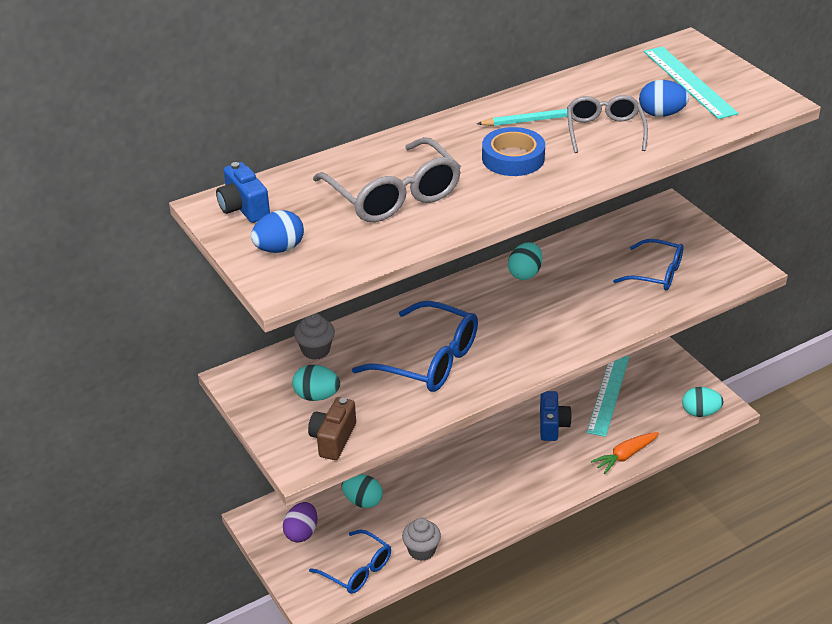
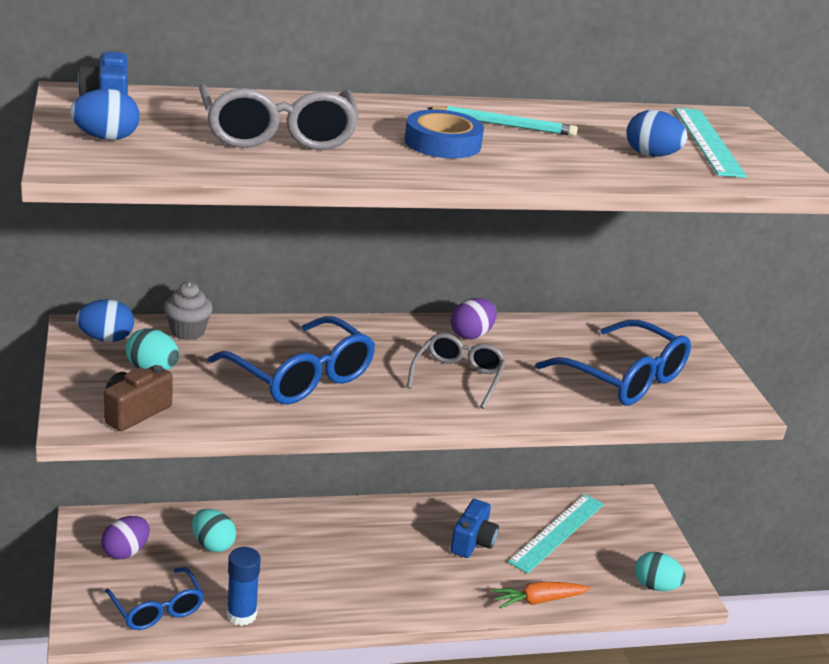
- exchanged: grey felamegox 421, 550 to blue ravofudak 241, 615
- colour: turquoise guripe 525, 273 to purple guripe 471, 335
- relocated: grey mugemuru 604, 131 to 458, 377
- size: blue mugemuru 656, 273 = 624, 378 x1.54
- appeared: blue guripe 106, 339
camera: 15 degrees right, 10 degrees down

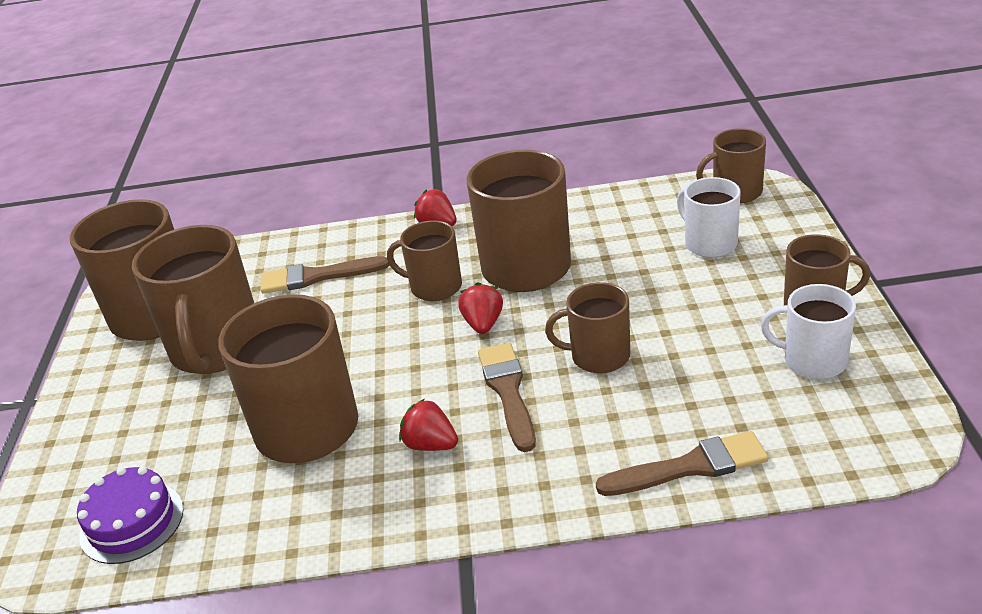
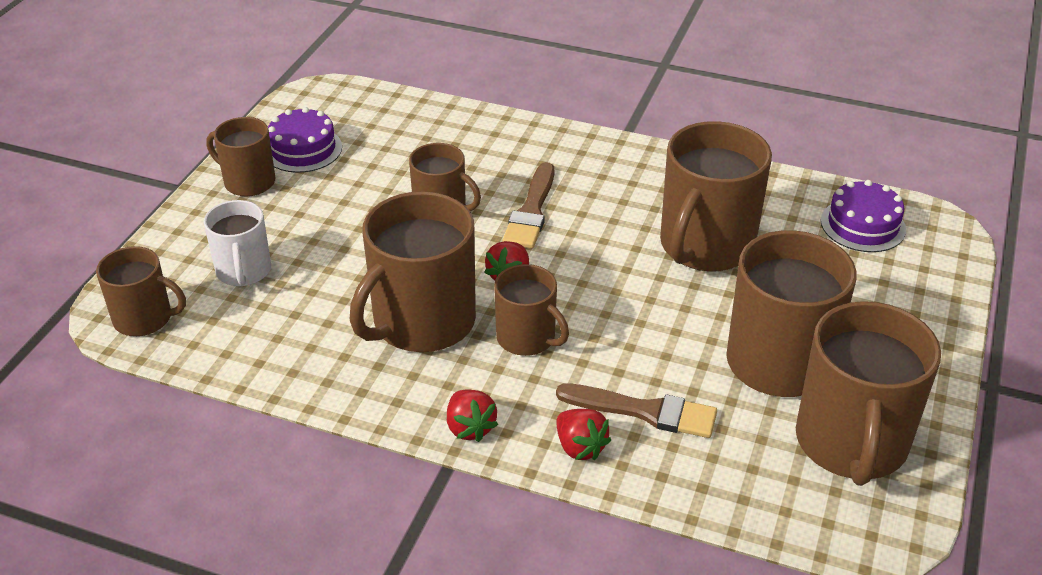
- relocated: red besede 431, 445 to 580, 447
- missing: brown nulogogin 690, 467
- exchanged: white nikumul 813, 360 to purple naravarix 303, 149
camera: 160 degrees left, 5 degrees up

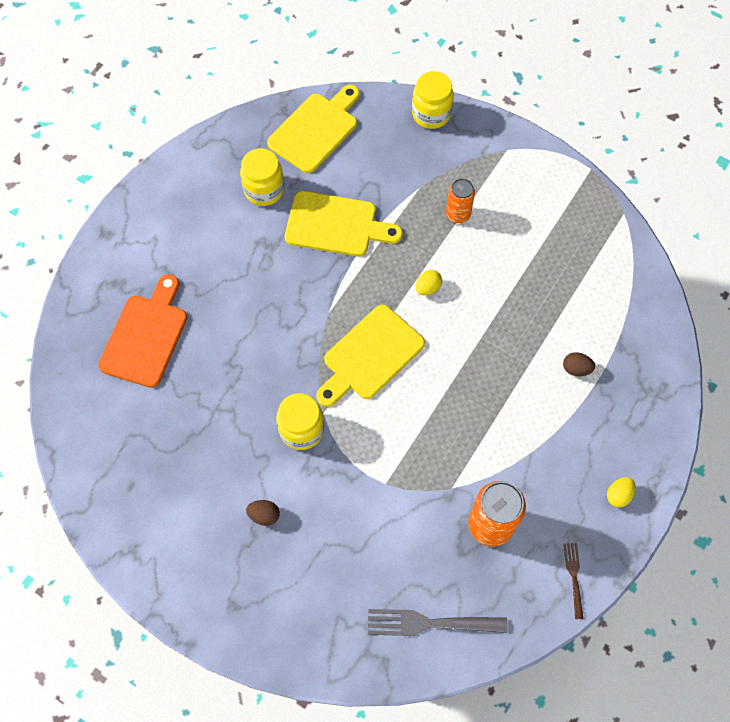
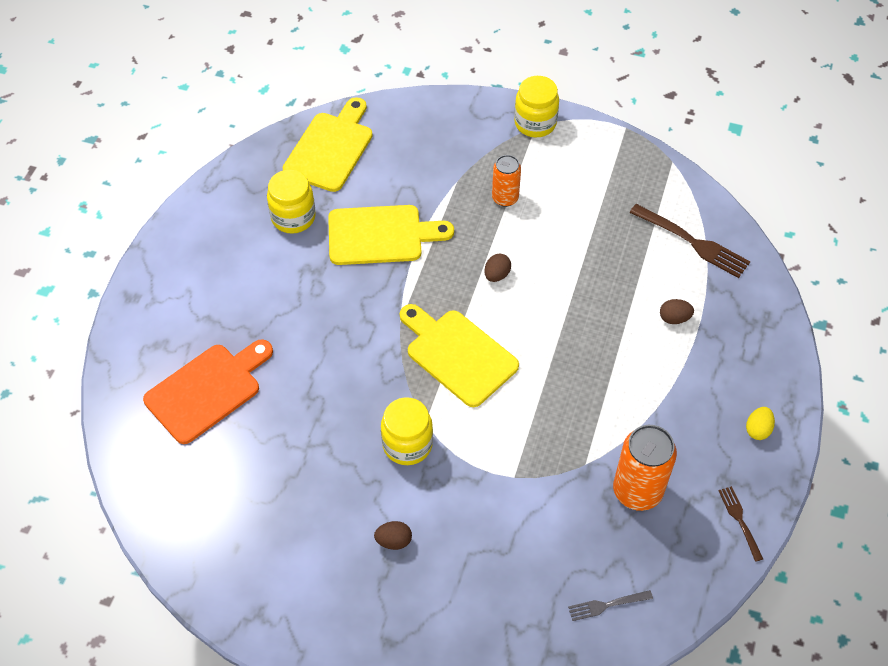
- spun: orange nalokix 146, 336 = 207, 390 45 degrees clockwise
- spun: yellow nalokix 370, 356 = 457, 355 105 degrees clockwise
- size: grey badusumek 430, 623 = 607, 605 x0.55
- relocated: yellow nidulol 431, 114 to 535, 123
- colour: yellow guripe 428, 288 to brown guripe 497, 275
- appeared: brown badusumek 693, 242
camera: 15 degrees left, 10 degrees down

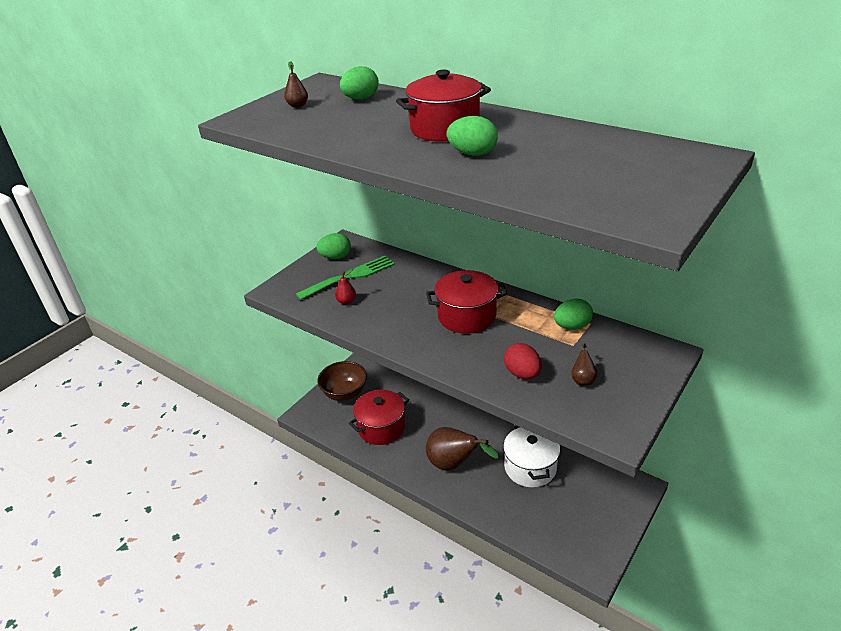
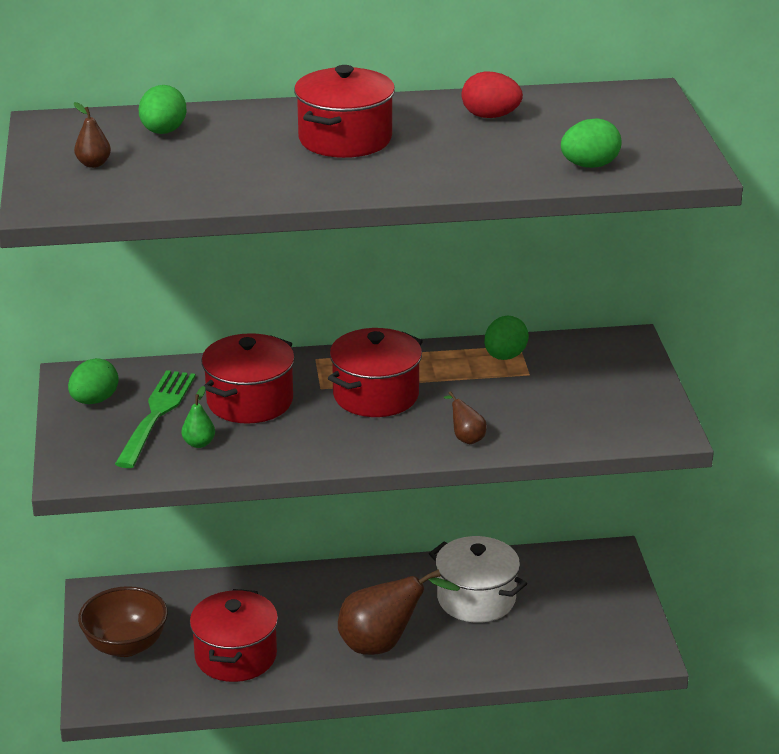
- colour: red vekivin 346, 301 to green vekivin 199, 443
- relocated: green guripe 472, 154 to 589, 166
- relocated: red guripe 522, 374 to 490, 116
- relocated: brown vekivin 582, 379 to 466, 438
- appeared: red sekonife 250, 401
camera: 45 degrees left, 5 degrees down

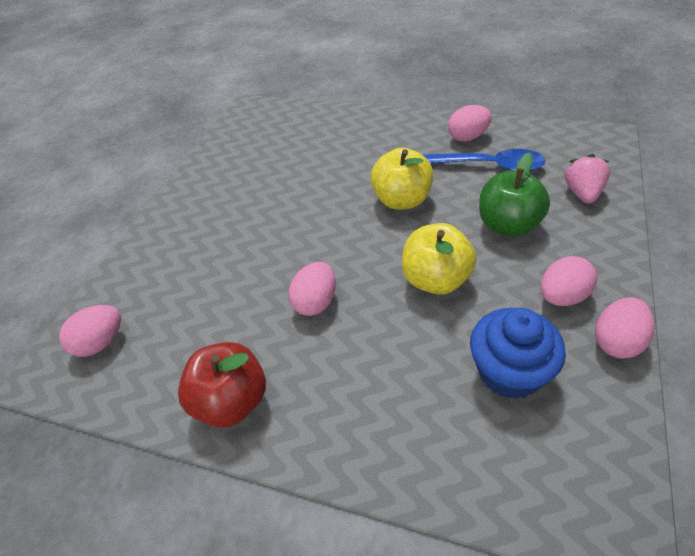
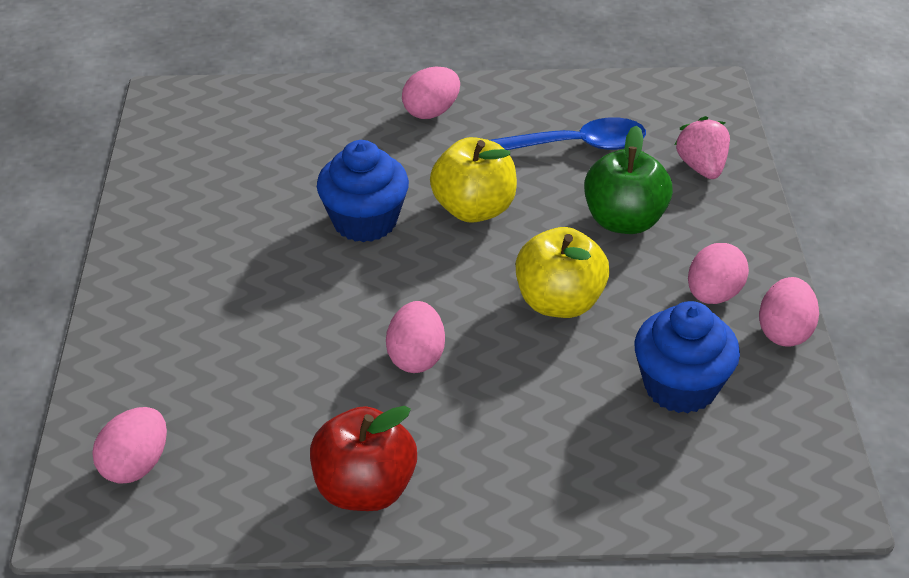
- relocated: pink guripe 468, 137 to 431, 112
- appeared: blue felamegox 365, 221
camera: 25 degrees left, 5 degrees down

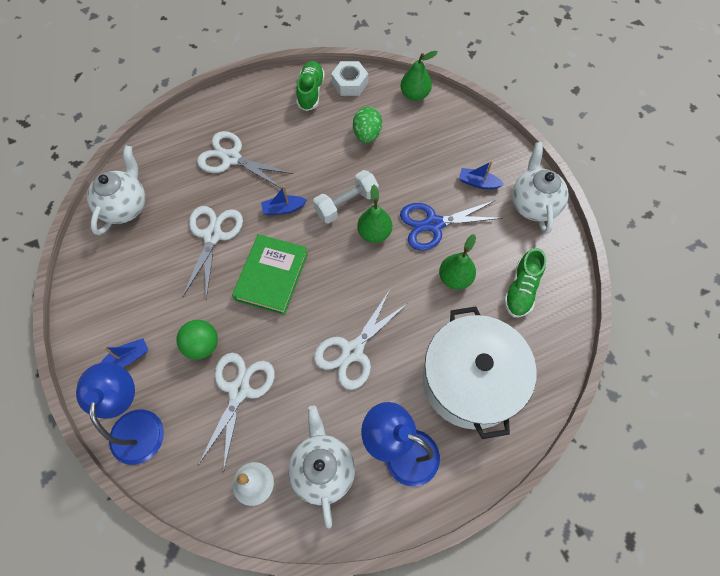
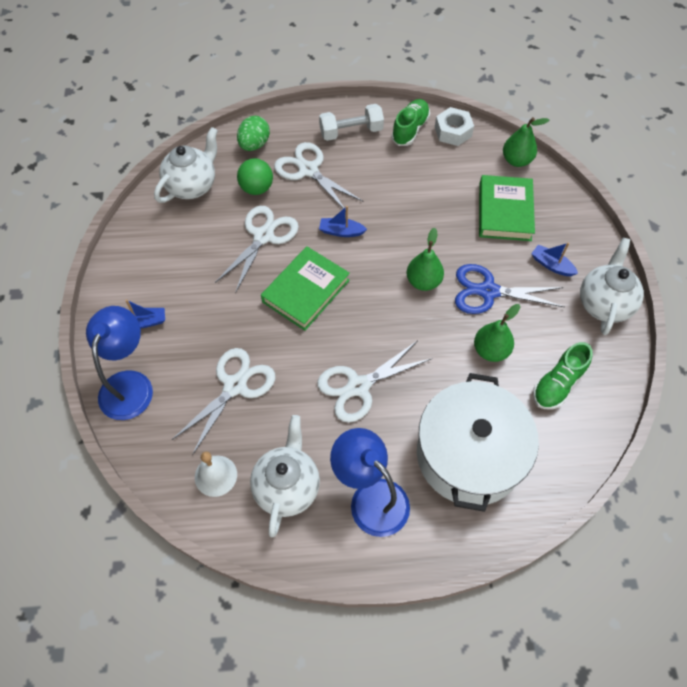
- relocated: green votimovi 202, 345 to 256, 188
- relocated: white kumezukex 346, 204 to 351, 132
- relocated: green guripe 367, 134 to 254, 144
- appeared: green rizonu 505, 212
camera: 20 degrees right, 5 degrees down

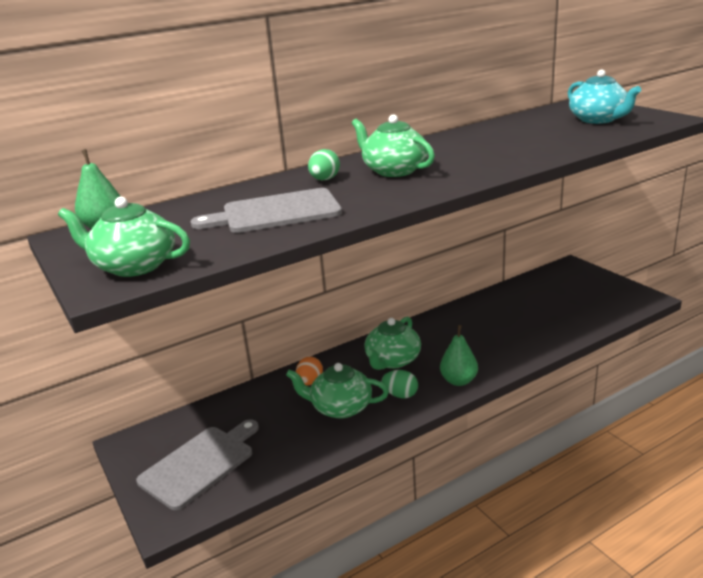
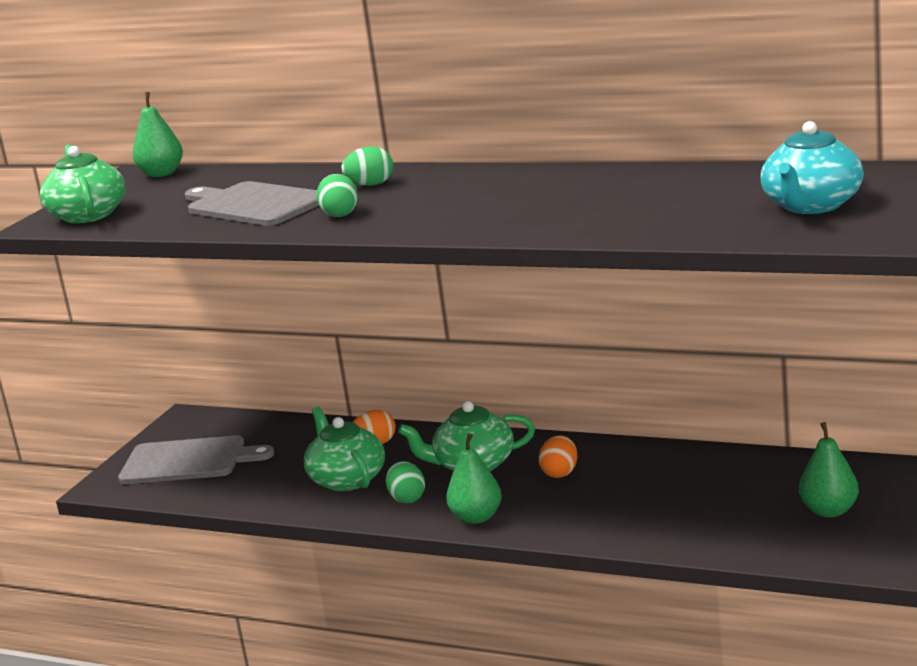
- missing: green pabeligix 394, 170
- appeared: green guripe 340, 214
- appeared: orange guripe 560, 473
- appeared: green vekivin 829, 511
camera: 55 degrees right, 5 degrees down

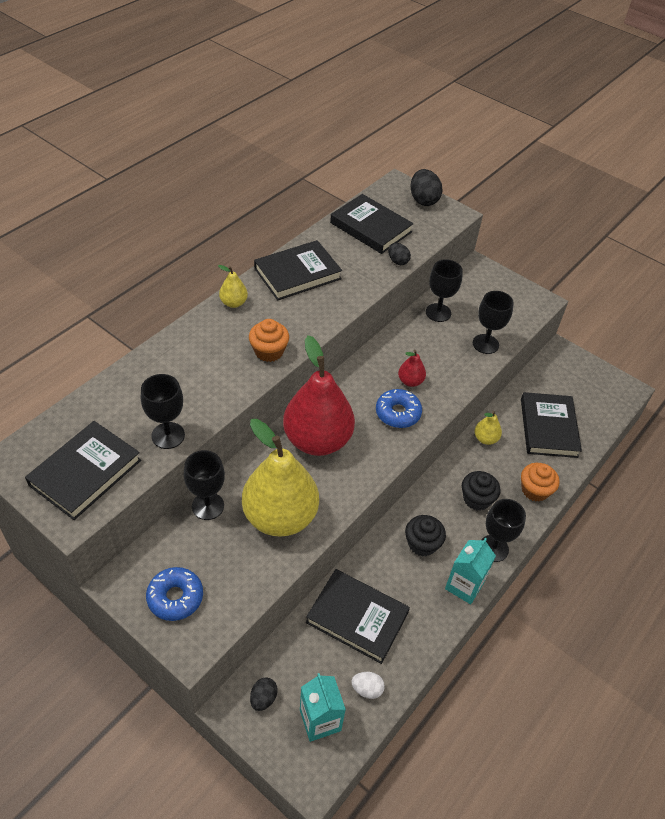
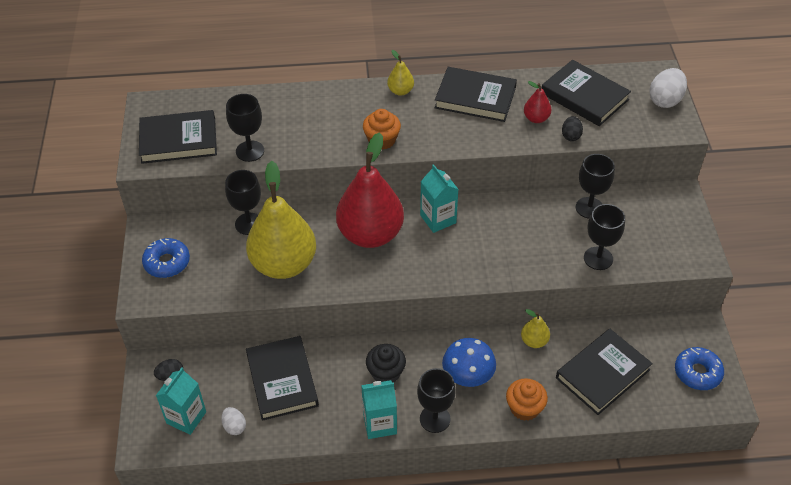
- spun: black rizonu 371, 227 = 584, 96 45 degrees counterclockwise
- relocated: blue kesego 398, 413 to 697, 372
- relocated: red vekivin 410, 381 to 536, 118
- colour: black guripe 423, 200 to white guripe 665, 100
- exchanged: black felamegox 477, 499 to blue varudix 468, 376
- appeared: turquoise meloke 438, 219
camera: 50 degrees right, 0 degrees up

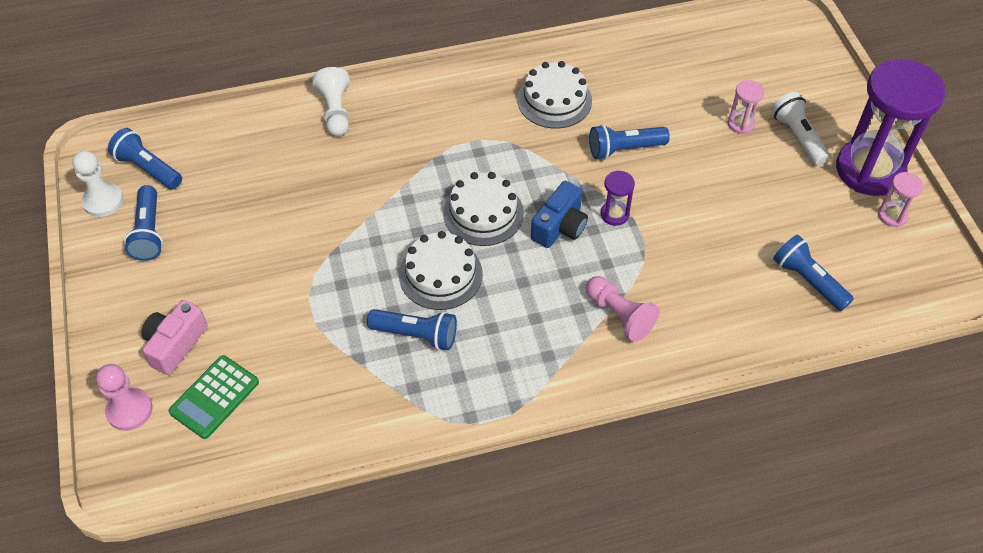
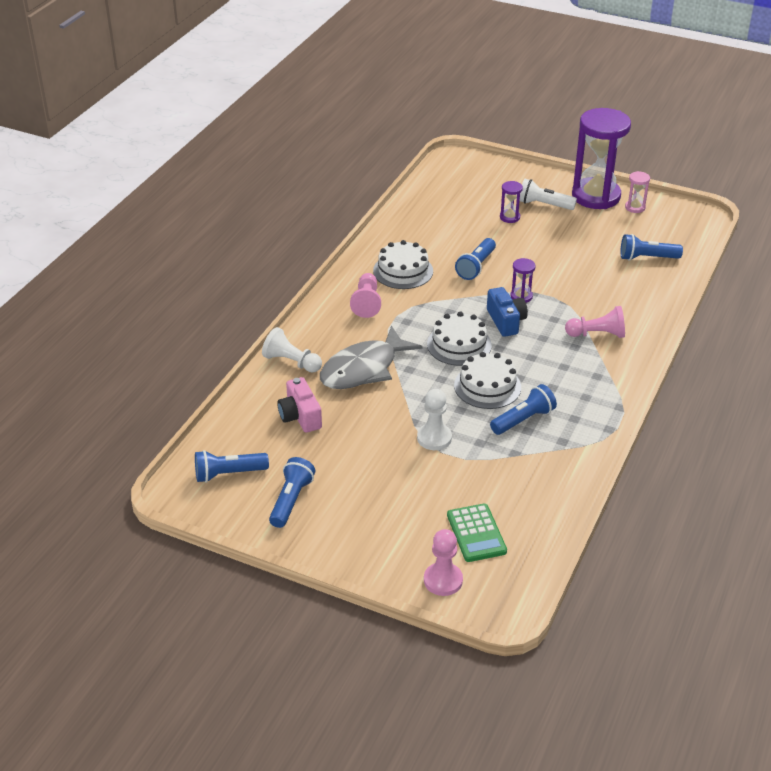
- relocated: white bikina 103, 201 to 434, 438
- spun: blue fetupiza 149, 232 = 291, 500 105 degrees counterclockwise
- relocated: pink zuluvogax 175, 344 to 300, 416
- colour: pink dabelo 741, 123 to purple dabelo 509, 217
- appeared: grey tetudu 364, 369
- appeared: pink bikina 366, 303
camera: 50 degrees left, 15 degrees down

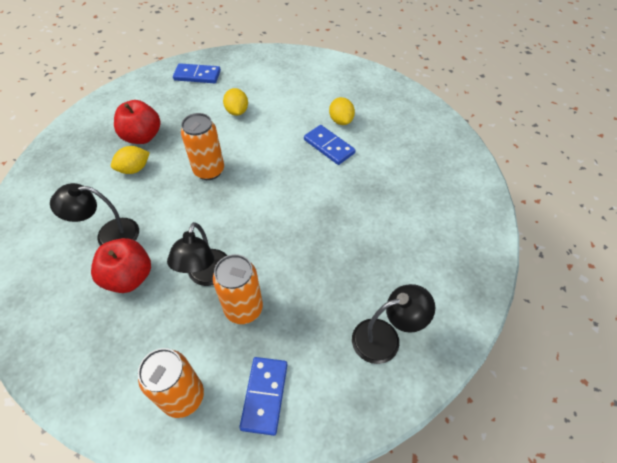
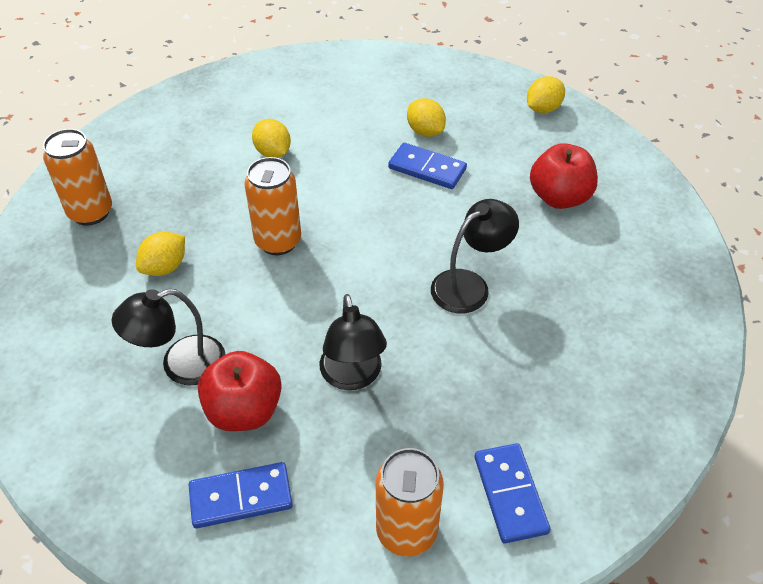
- relocated: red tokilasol 142, 137 to 559, 197
- relocated: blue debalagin 197, 75 to 241, 497
- relocated: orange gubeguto 243, 309 to 91, 212
- relocated: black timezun 385, 338 to 469, 285
- appeared: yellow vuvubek 543, 109
camera: 20 degrees left, 5 degrees down

